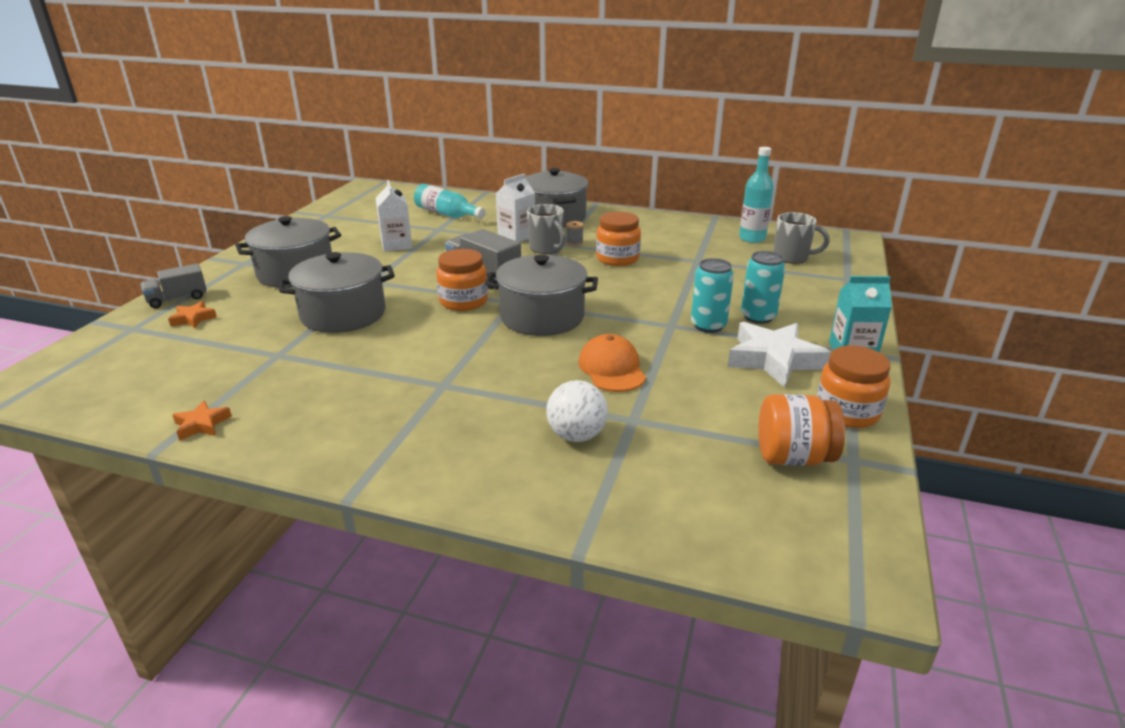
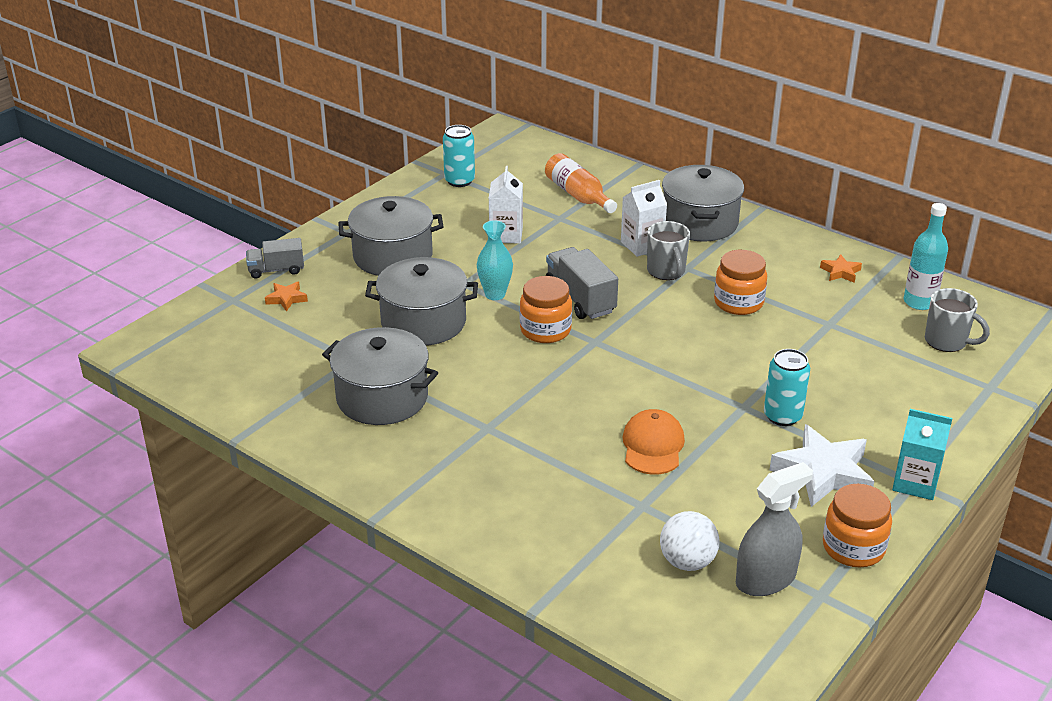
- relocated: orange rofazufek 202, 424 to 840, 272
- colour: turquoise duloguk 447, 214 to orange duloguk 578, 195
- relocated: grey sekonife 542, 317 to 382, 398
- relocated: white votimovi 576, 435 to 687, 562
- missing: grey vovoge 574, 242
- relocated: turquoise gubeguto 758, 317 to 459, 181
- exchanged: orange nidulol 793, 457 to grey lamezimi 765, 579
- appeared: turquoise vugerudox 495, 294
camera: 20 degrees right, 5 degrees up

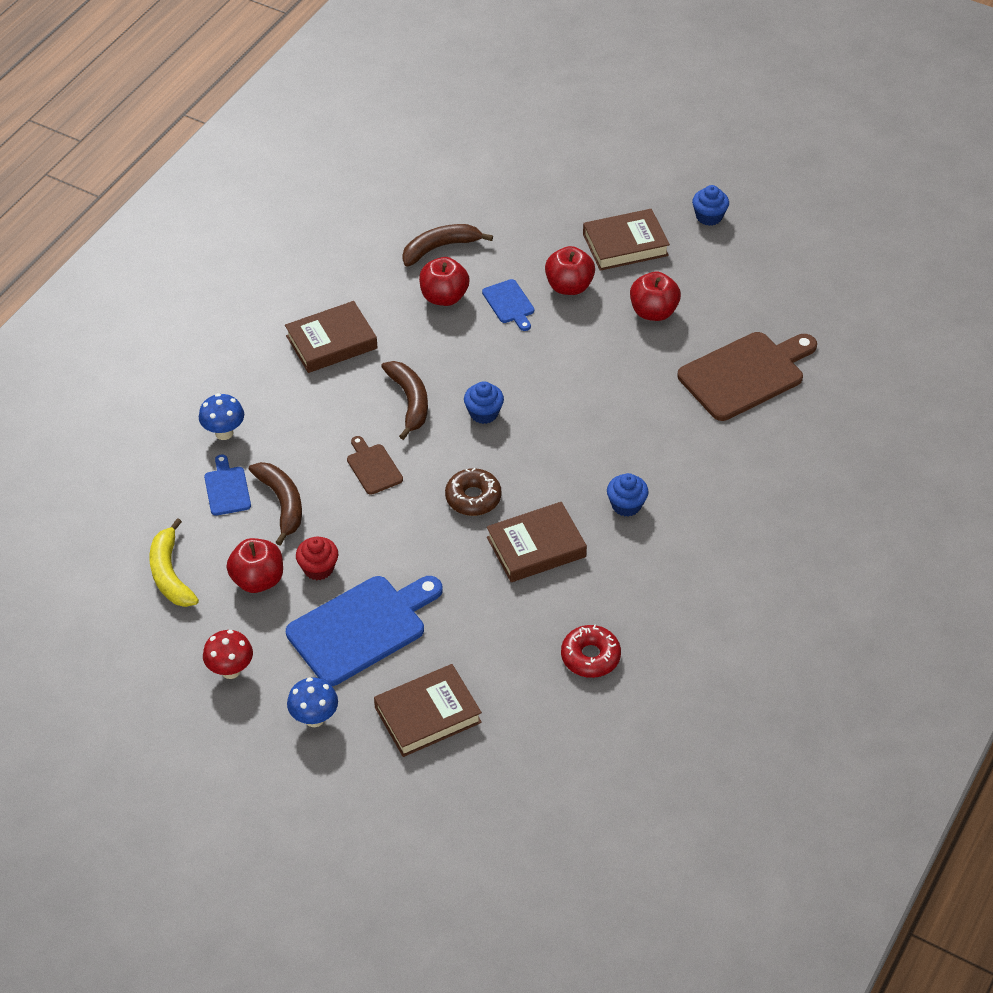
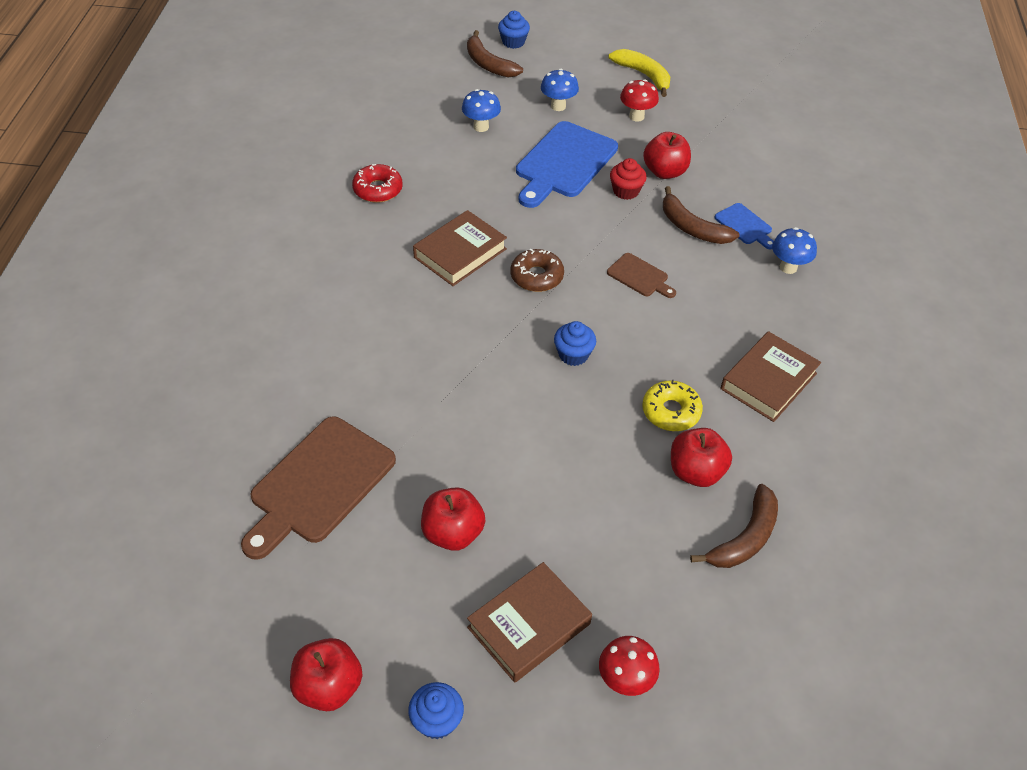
- relocated: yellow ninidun 170, 574 to 644, 75
- exchanged: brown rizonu 428, 715 to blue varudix 481, 127
- relocated: brown ninidun 410, 401 to 488, 64
- missing: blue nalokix 509, 304
- relocated: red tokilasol 569, 286 to 329, 687
- relocated: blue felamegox 626, 505 to 513, 42
- appeared: red varudix 625, 680
- appeared: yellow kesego 671, 411
camera: 155 degrees right, 0 degrees up

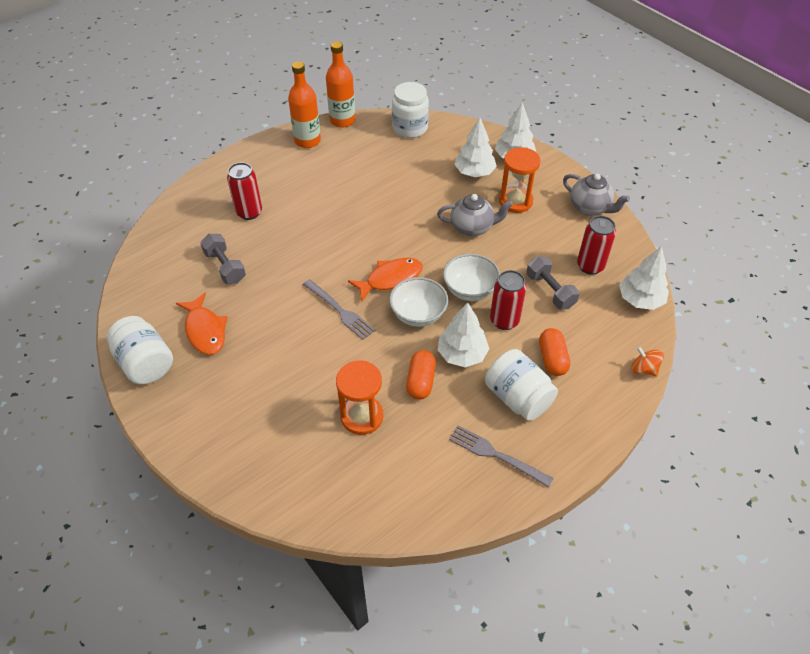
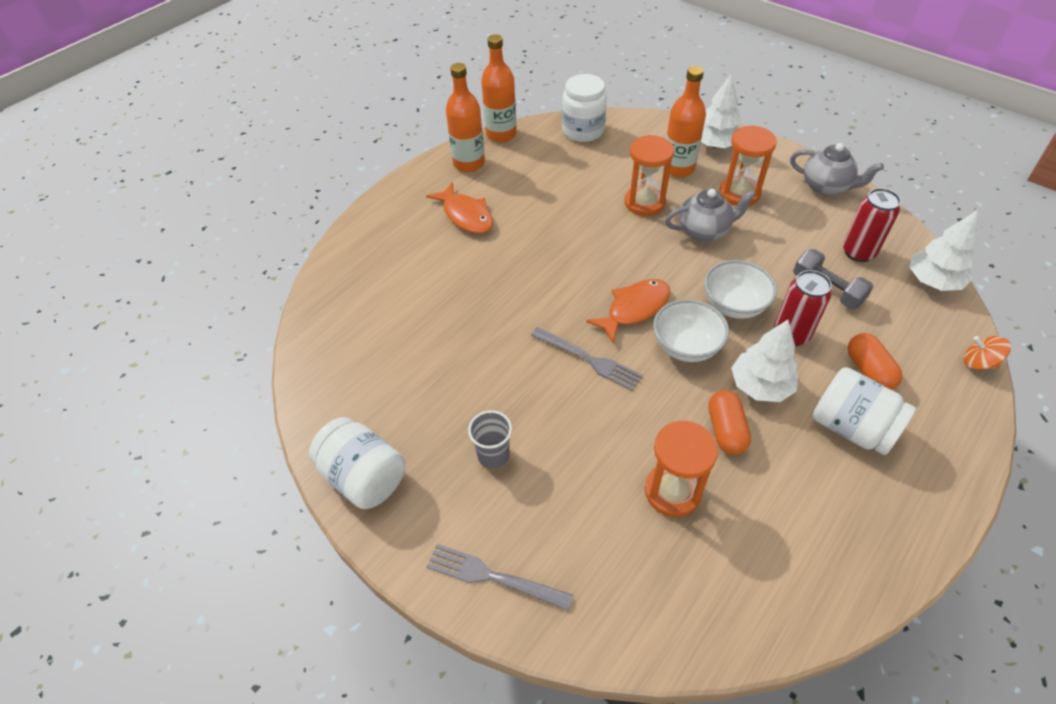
- relocated: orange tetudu 205, 330 to 466, 215
- missing: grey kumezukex 225, 267
- missing: red gubeguto 249, 212
- relocated: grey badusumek 495, 455 to 492, 576
- exchanged: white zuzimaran 474, 172 to orange duloguk 678, 168
- appeared: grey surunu 493, 455
- appeared: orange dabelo 644, 202
camera: 10 degrees left, 0 degrees up

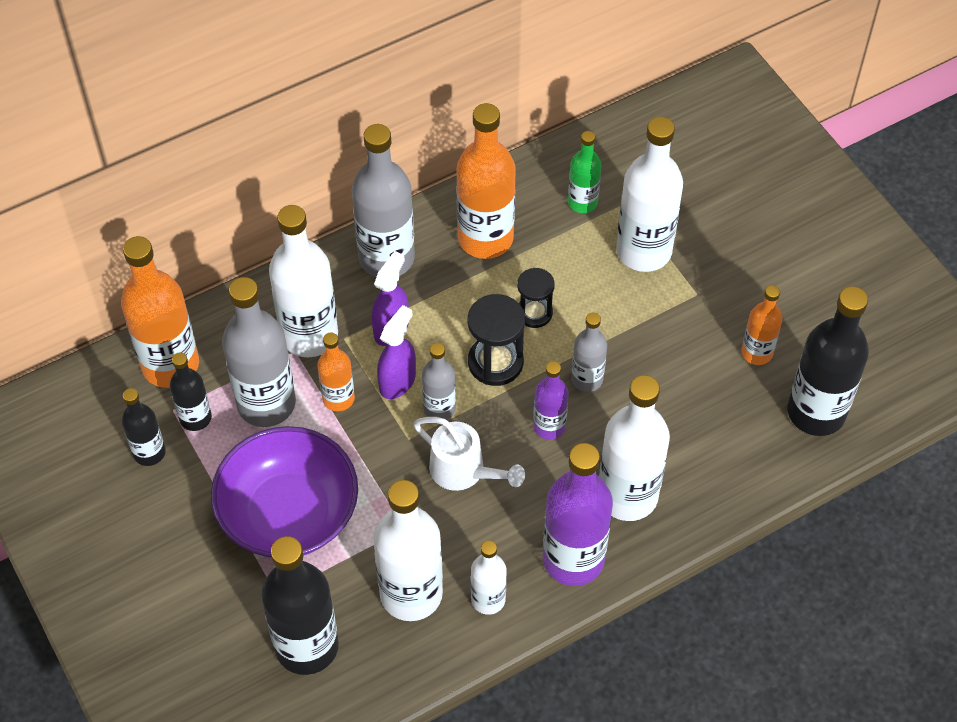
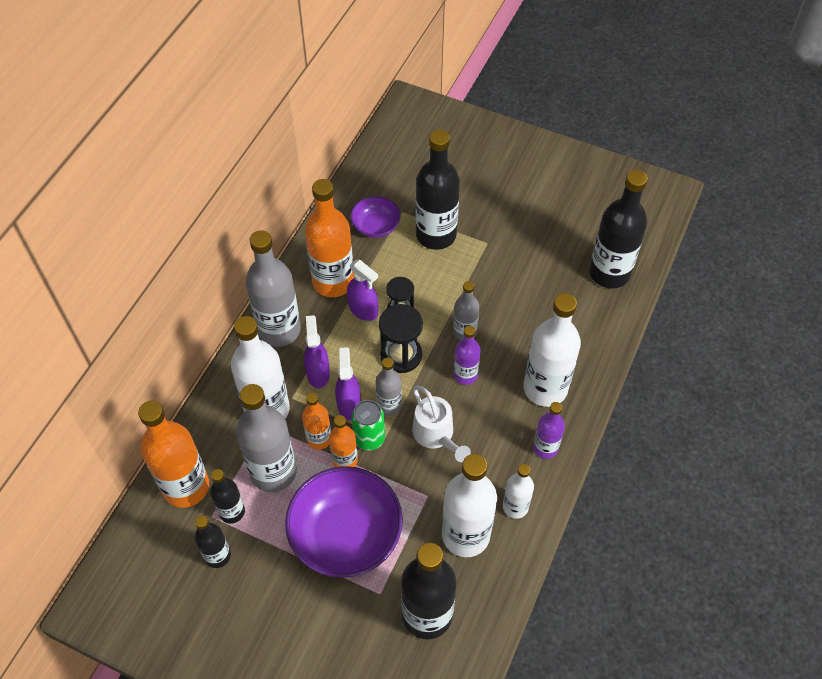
- spun: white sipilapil 464, 471 = 436, 435 60 degrees clockwise
- size: purple duloguk 573, 559 = 545, 448 x0.55
- exchanged: green duloguk 582, 202 to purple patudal 376, 226
- colour: white duloguk 643, 251 to black duloguk 436, 235
- relocated: orange duloguk 757, 353 to 345, 460
- appeared: purple lamezimi 363, 310
- appeared: green gubeguto 369, 438
camera: 35 degrees left, 0 degrees up

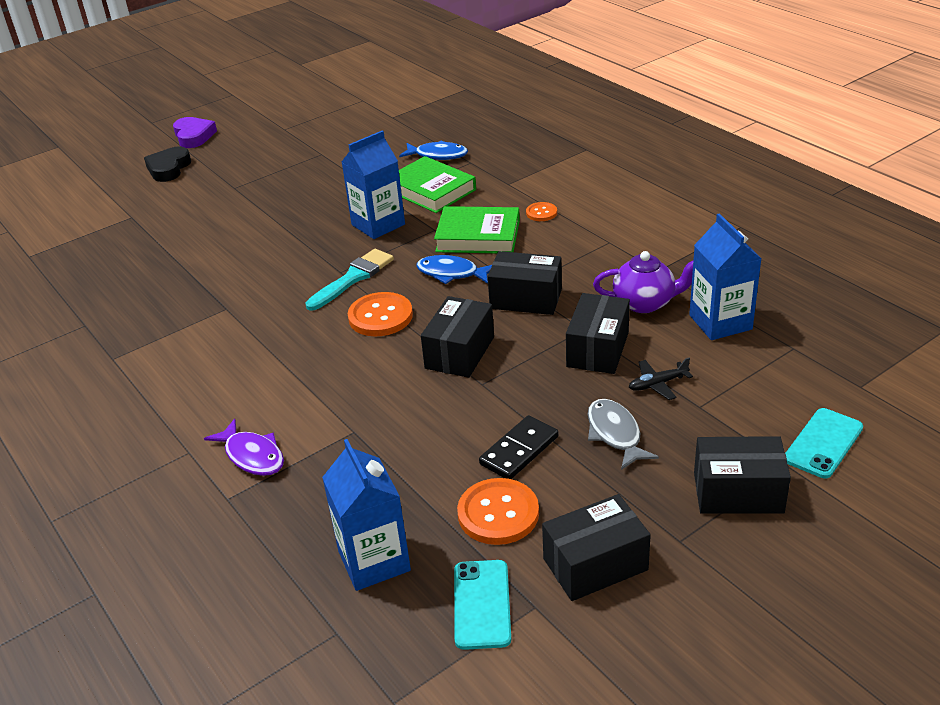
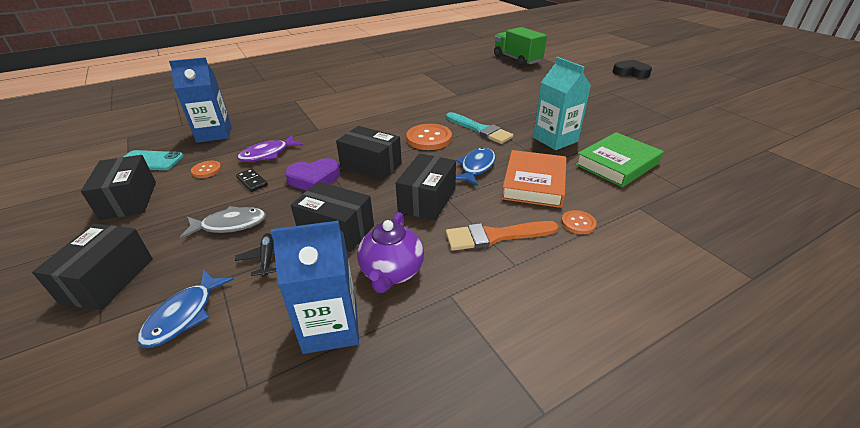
- relocated: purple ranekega 194, 136 to 314, 179
- relocated: purple tetudu 252, 456 to 268, 154
- colour: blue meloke 378, 225 to turquoise meloke 555, 139
- relocated: blue tetudu 438, 155 to 184, 315
- colour: green rizonu 478, 236 to orange rizonu 534, 183
- size: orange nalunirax 498, 513 = 206, 170 x0.55
- size: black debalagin 519, 450 = 252, 181 x0.65
- missing: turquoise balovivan 823, 443
- appeared: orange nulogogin 495, 236
- appeared: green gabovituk 517, 59
camera: 95 degrees right, 0 degrees up

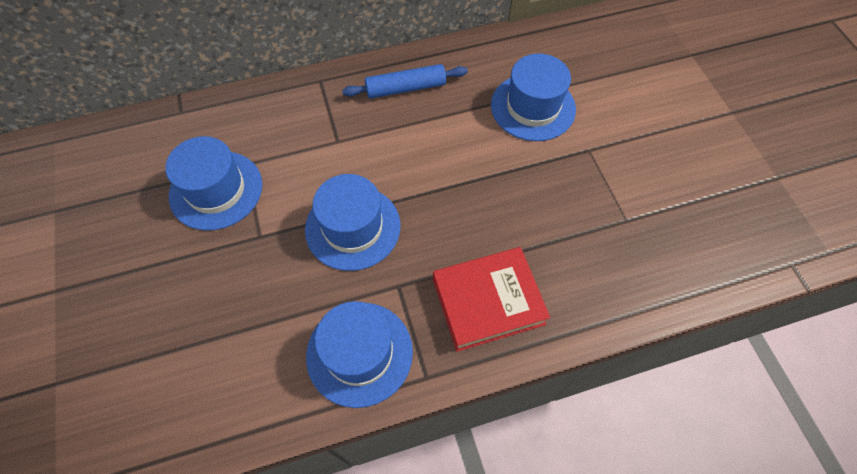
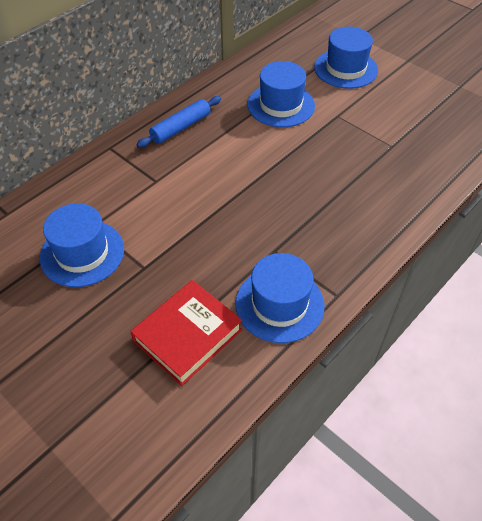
- relocated: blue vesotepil 353, 227 to 345, 69
- relocated: red rizonu 488, 302 to 188, 335
camera: 30 degrees left, 10 degrees down

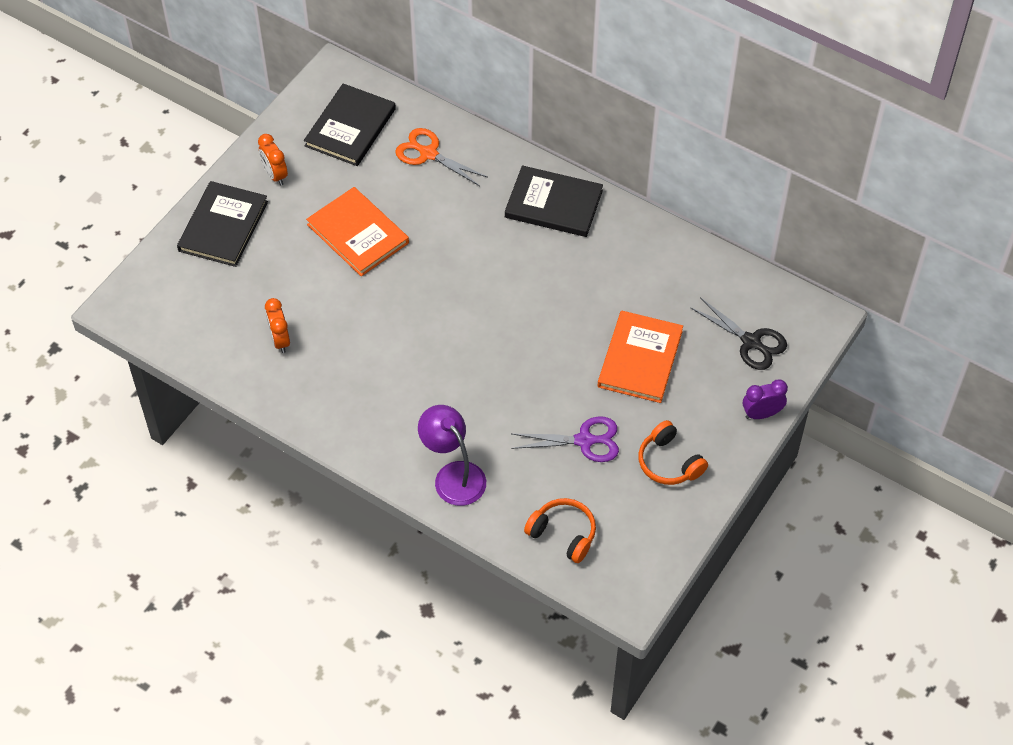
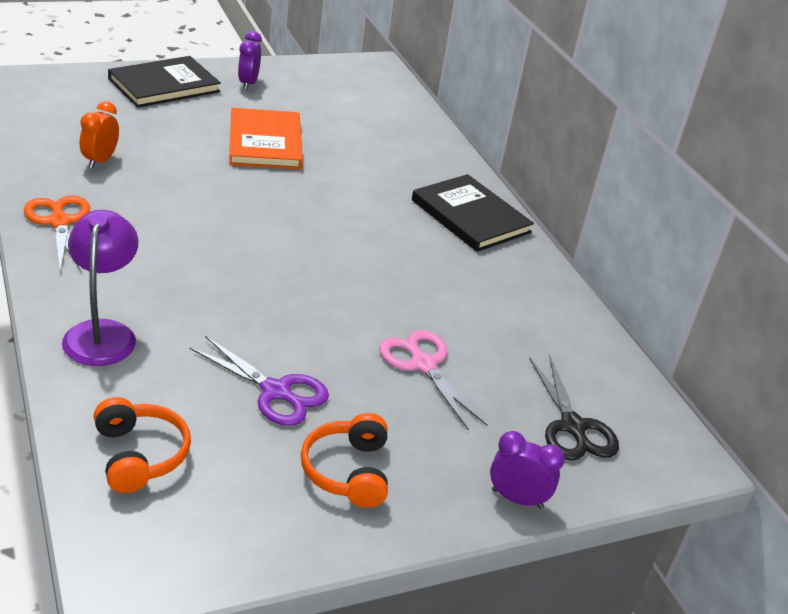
- colour: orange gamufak 275, 175 to purple gamufak 248, 83
- missing: black rizonu 350, 127
- relocated: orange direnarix 428, 154 to 59, 222
- exchanged: orange rizonu 640, 359 to pink direnarix 423, 365
camera: 30 degrees right, 20 degrees down

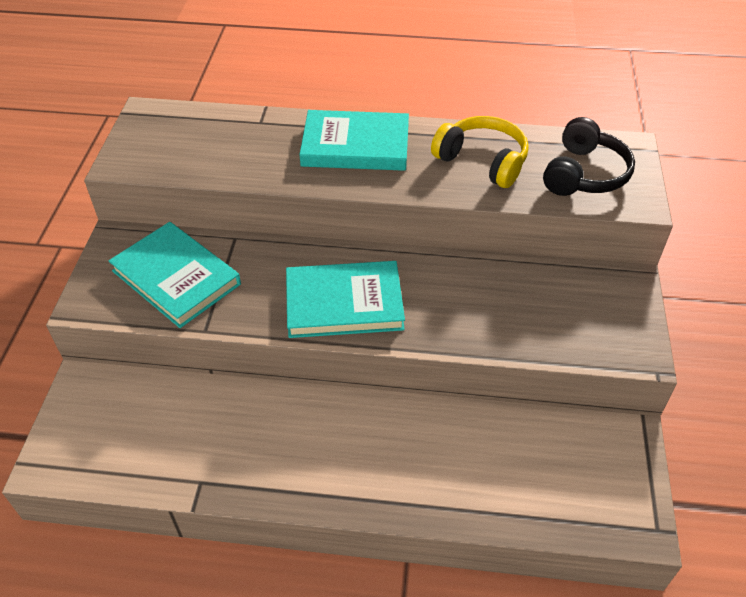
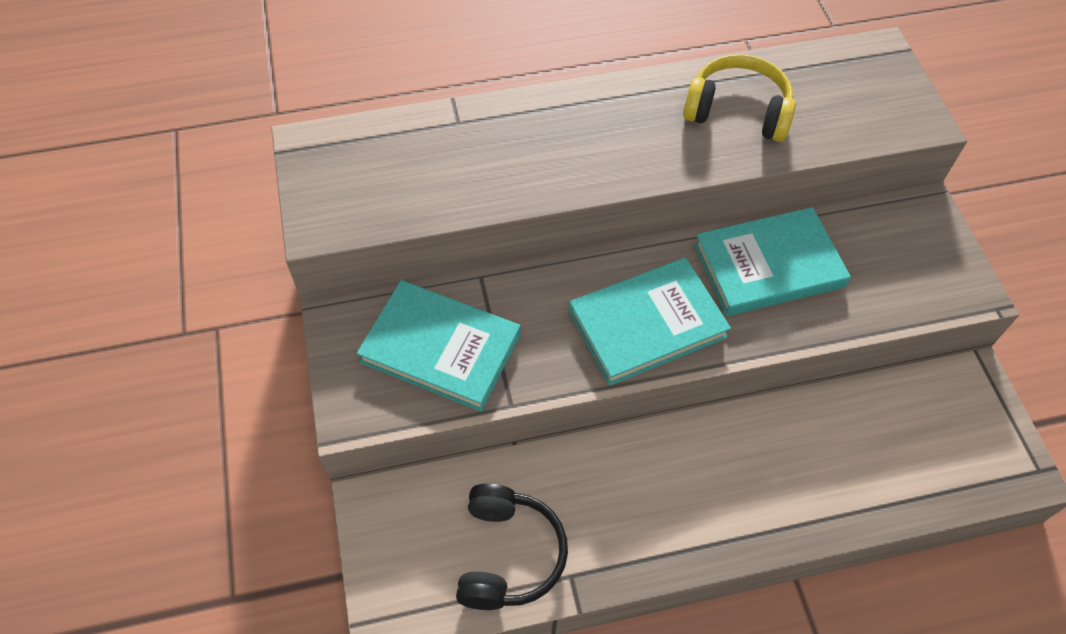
- relocated: turquoise rizonu 355, 145 to 768, 265
- relocated: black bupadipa 584, 174 to 508, 554
camera: 20 degrees left, 10 degrees up

